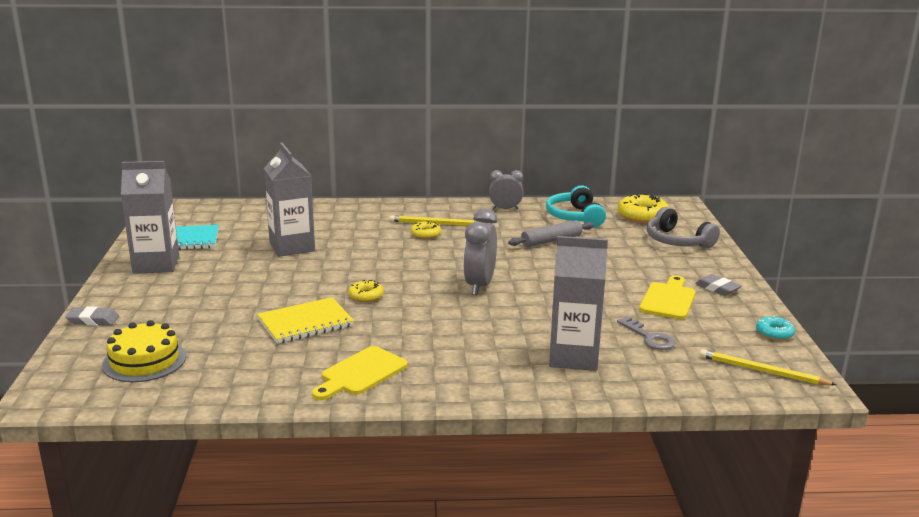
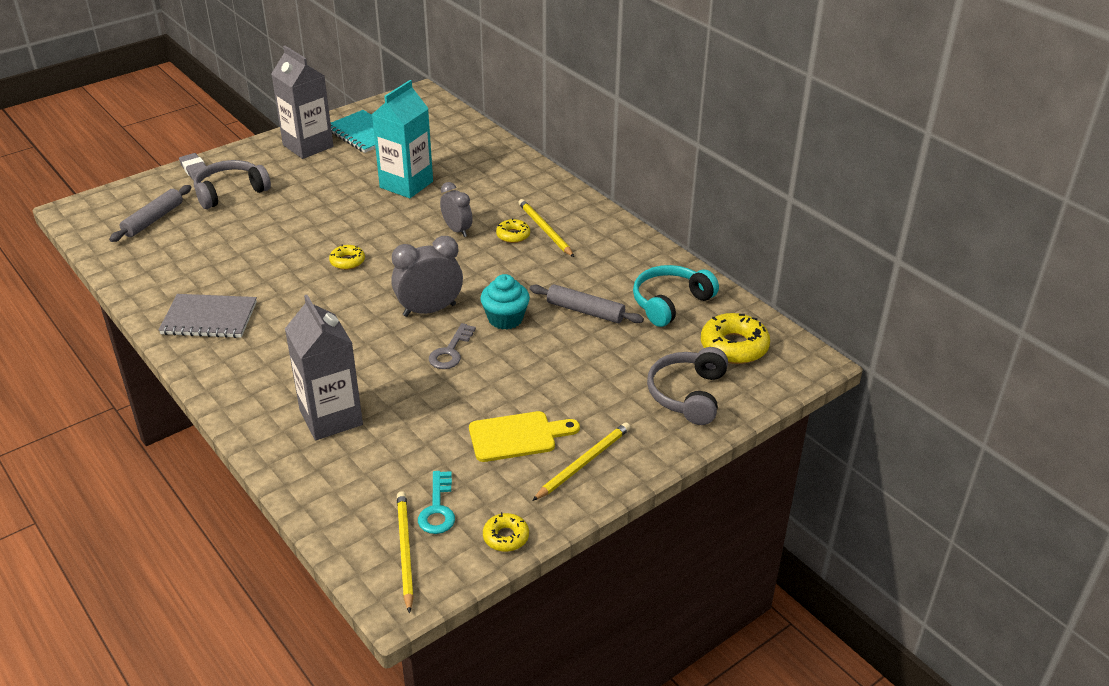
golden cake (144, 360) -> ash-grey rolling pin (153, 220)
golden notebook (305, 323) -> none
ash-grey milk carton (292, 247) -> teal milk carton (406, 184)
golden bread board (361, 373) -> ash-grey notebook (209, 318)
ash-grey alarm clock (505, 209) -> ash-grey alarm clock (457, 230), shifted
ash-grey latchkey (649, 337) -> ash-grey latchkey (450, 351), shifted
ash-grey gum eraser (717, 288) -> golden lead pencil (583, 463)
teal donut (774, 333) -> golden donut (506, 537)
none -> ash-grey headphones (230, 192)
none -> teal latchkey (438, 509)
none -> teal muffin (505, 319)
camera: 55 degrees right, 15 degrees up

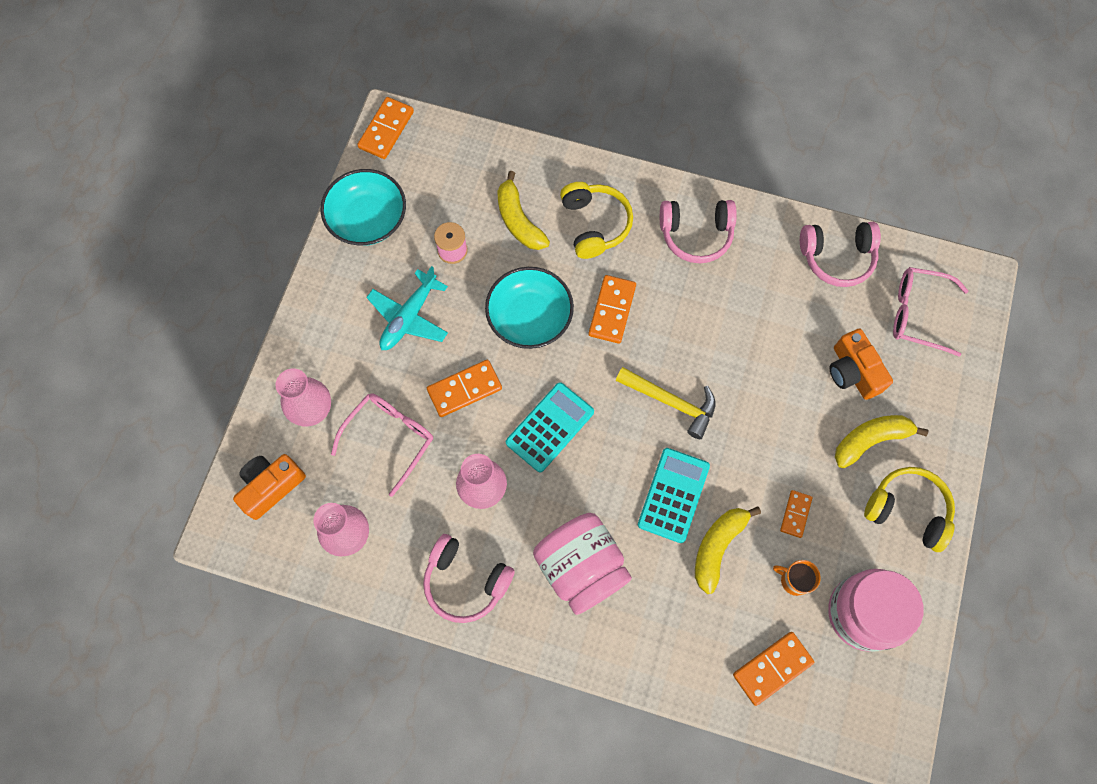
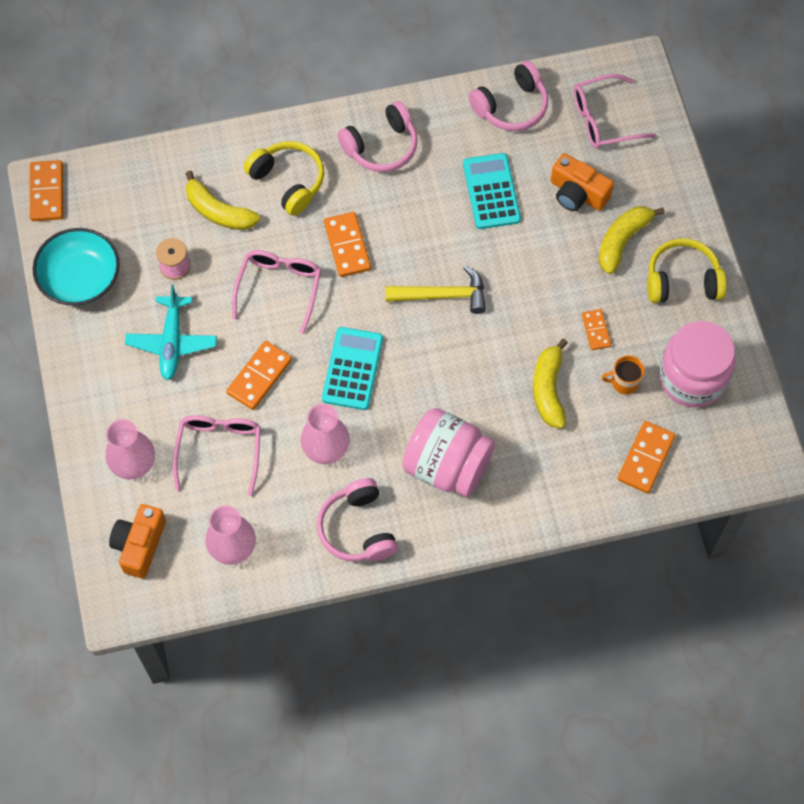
pink headphones (465, 581) -> pink headphones (357, 529), 75 degrees clockwise
teal bowl (529, 317) -> pink eyeglasses (279, 288)
teal calculator (673, 495) -> teal calculator (491, 192), shifted
camera: 30 degrees left, 5 degrees down

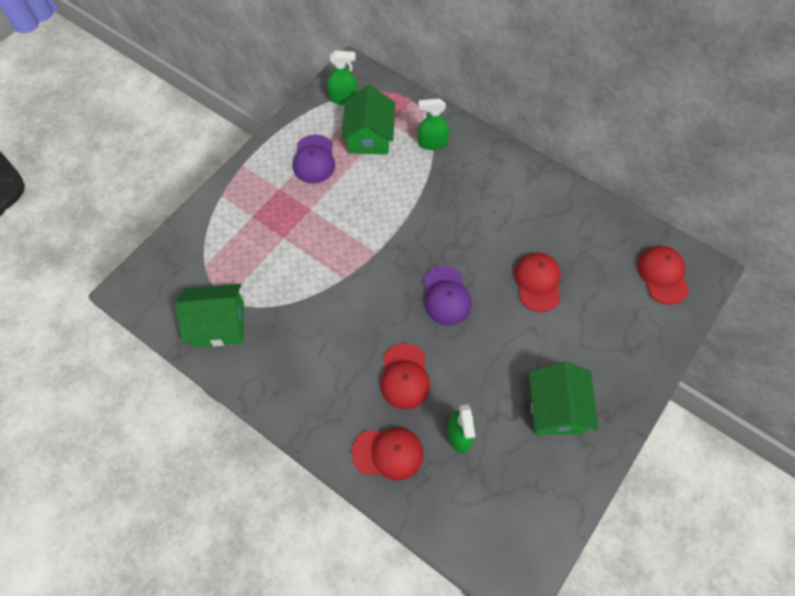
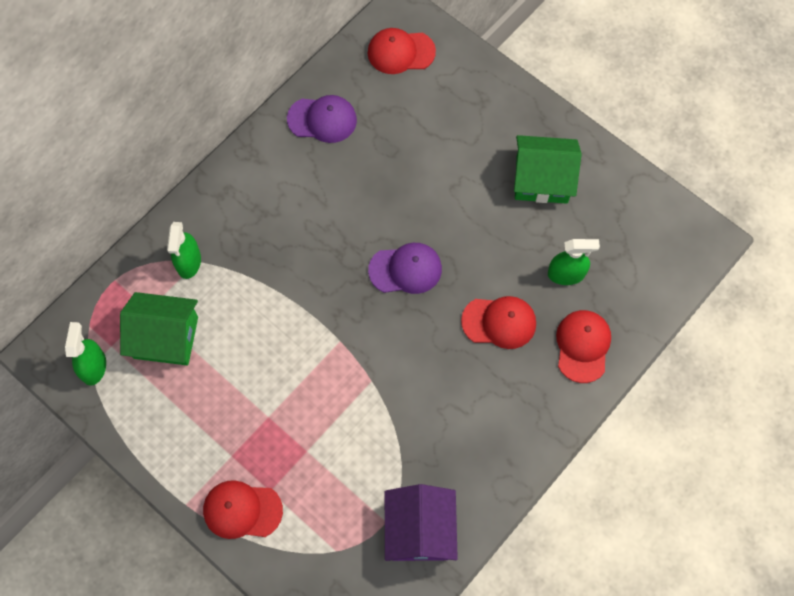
green house (219, 324) -> royal purple house (419, 530)
royal purple peaked cap (314, 159) -> royal purple peaked cap (322, 119), shifted
crimson peaked cap (538, 282) -> crimson peaked cap (242, 510), shifted
camera: 85 degrees left, 5 degrees up

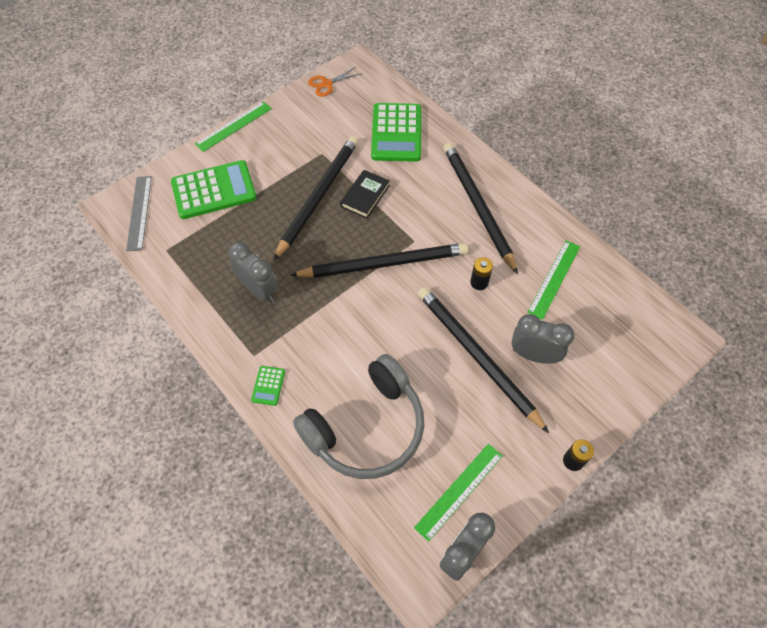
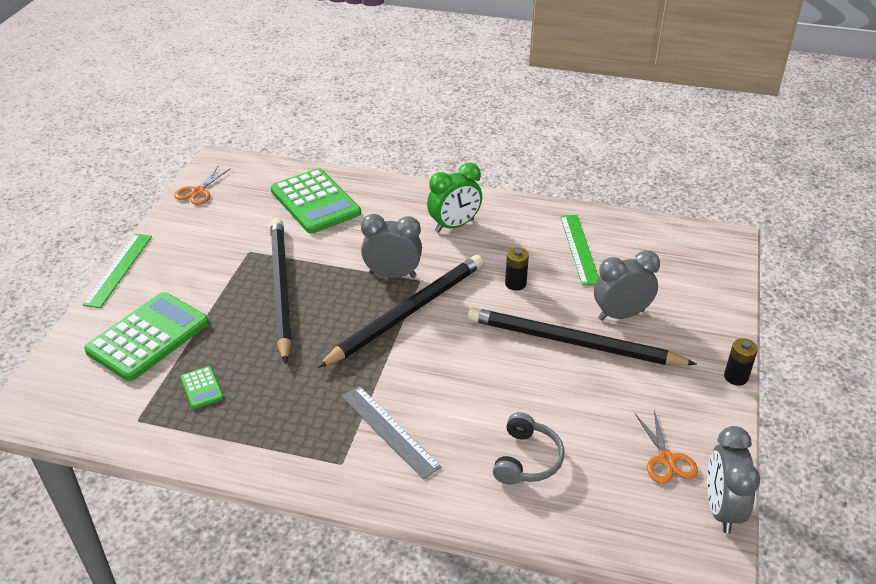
ash-grey straightedge (139, 212) -> ash-grey straightedge (389, 430), shifted
ash-grey alarm clock (259, 290) -> ash-grey alarm clock (392, 275), shifted
green calculator (268, 385) -> green calculator (201, 388), shifted
ash-grey headphones (366, 427) -> ash-grey headphones (527, 459), x0.50
ebony hardback (365, 196) -> none
green straightedge (459, 491) -> bright orange scissors (666, 459)
ebony lead pencil (477, 206) -> green alarm clock (454, 226)
camera: 35 degrees left, 20 degrees down

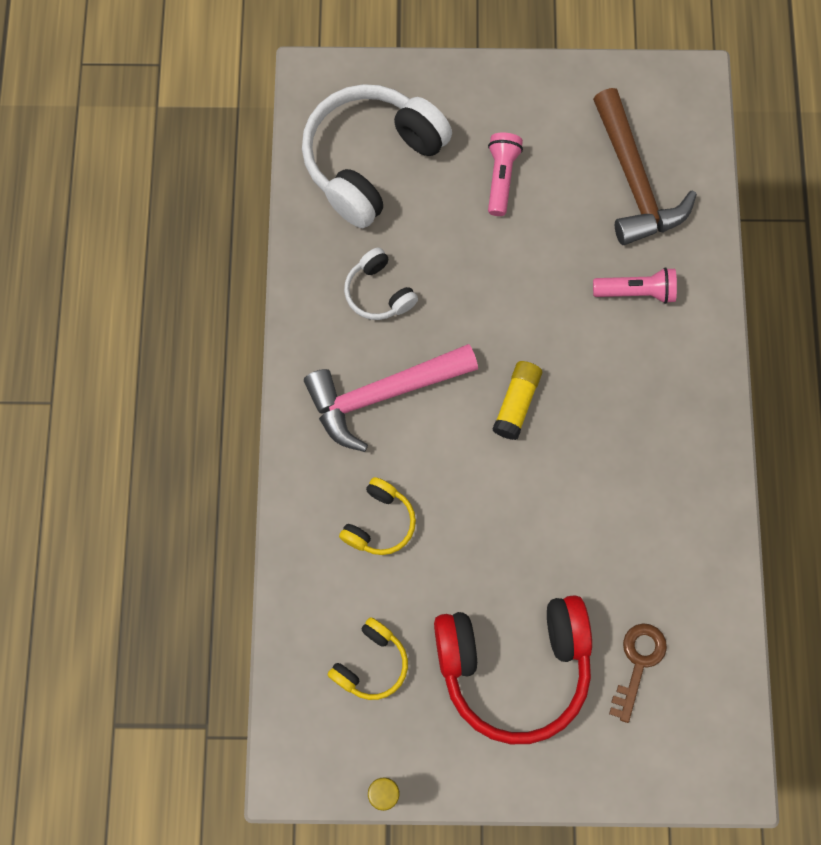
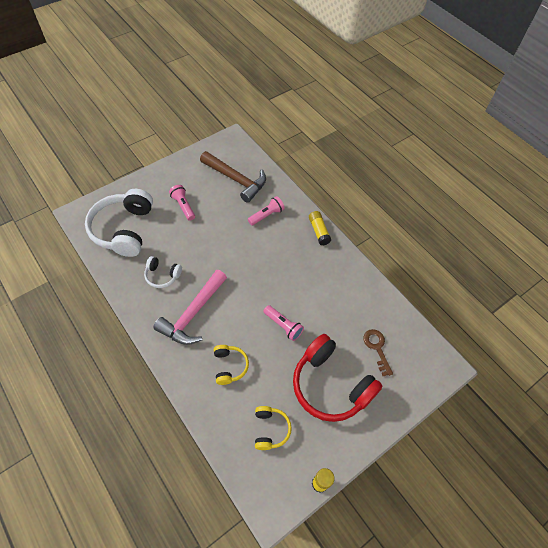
crimson headphones (514, 666) -> crimson headphones (330, 385), 90 degrees clockwise
golden glue (516, 403) -> golden glue (318, 231), shifted
none -> pink pocket torch (283, 325)
camera: 40 degrees left, 15 degrees down

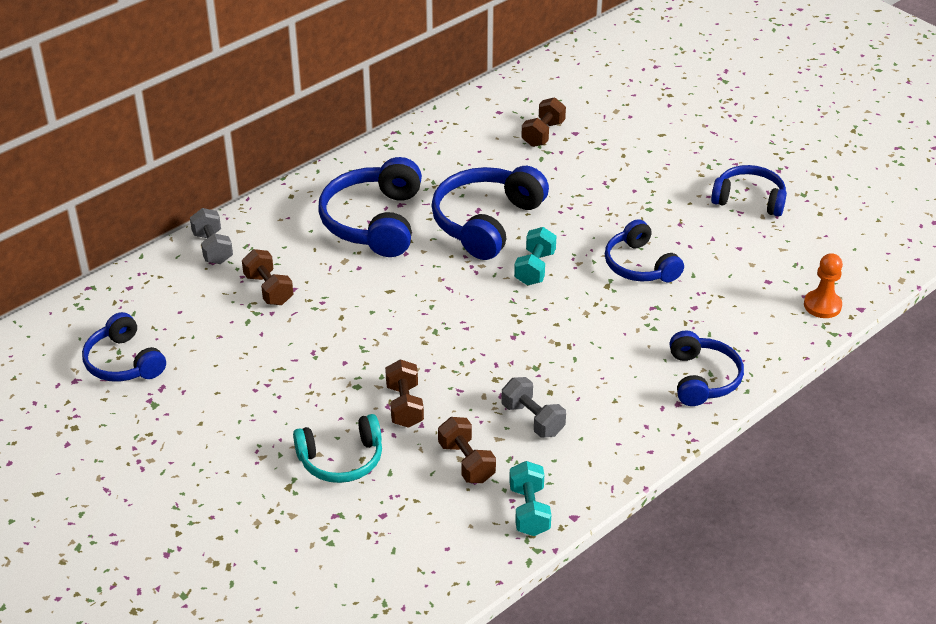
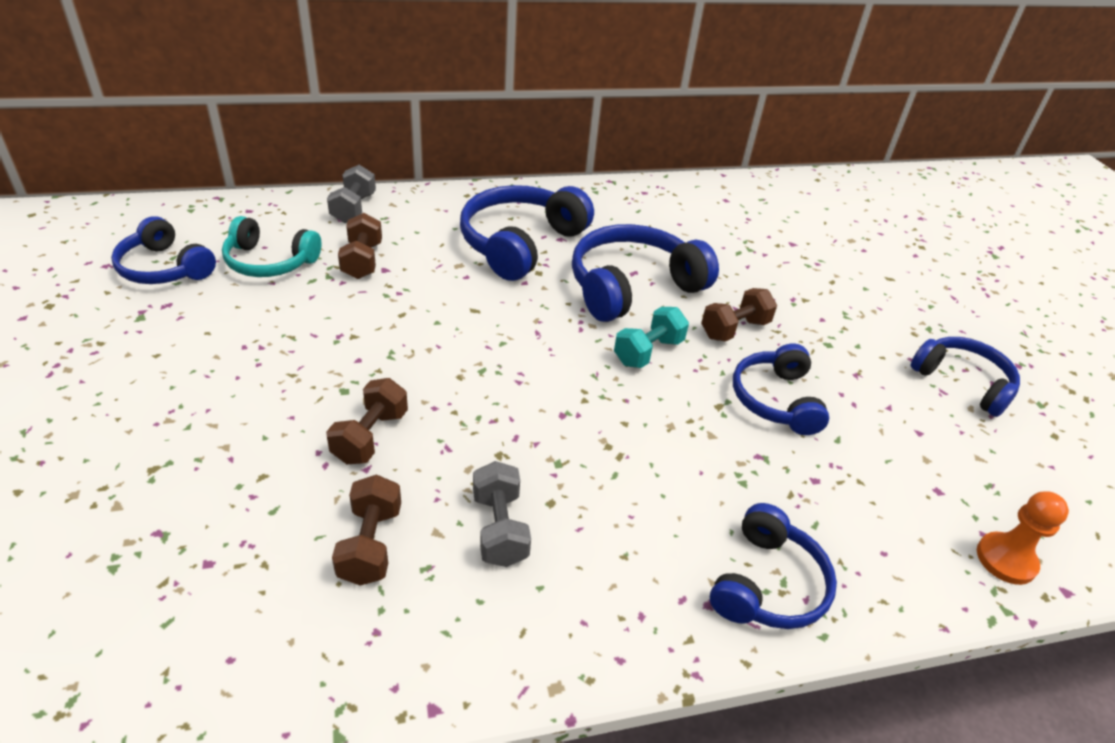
blue headphones (124, 362) -> blue headphones (165, 268), 45 degrees counterclockwise
teal headphones (341, 459) -> teal headphones (270, 261), shifted
teal free weight (529, 510) -> none
russet free weight (543, 134) -> russet free weight (734, 329), shifted
camera: 25 degrees right, 0 degrees up

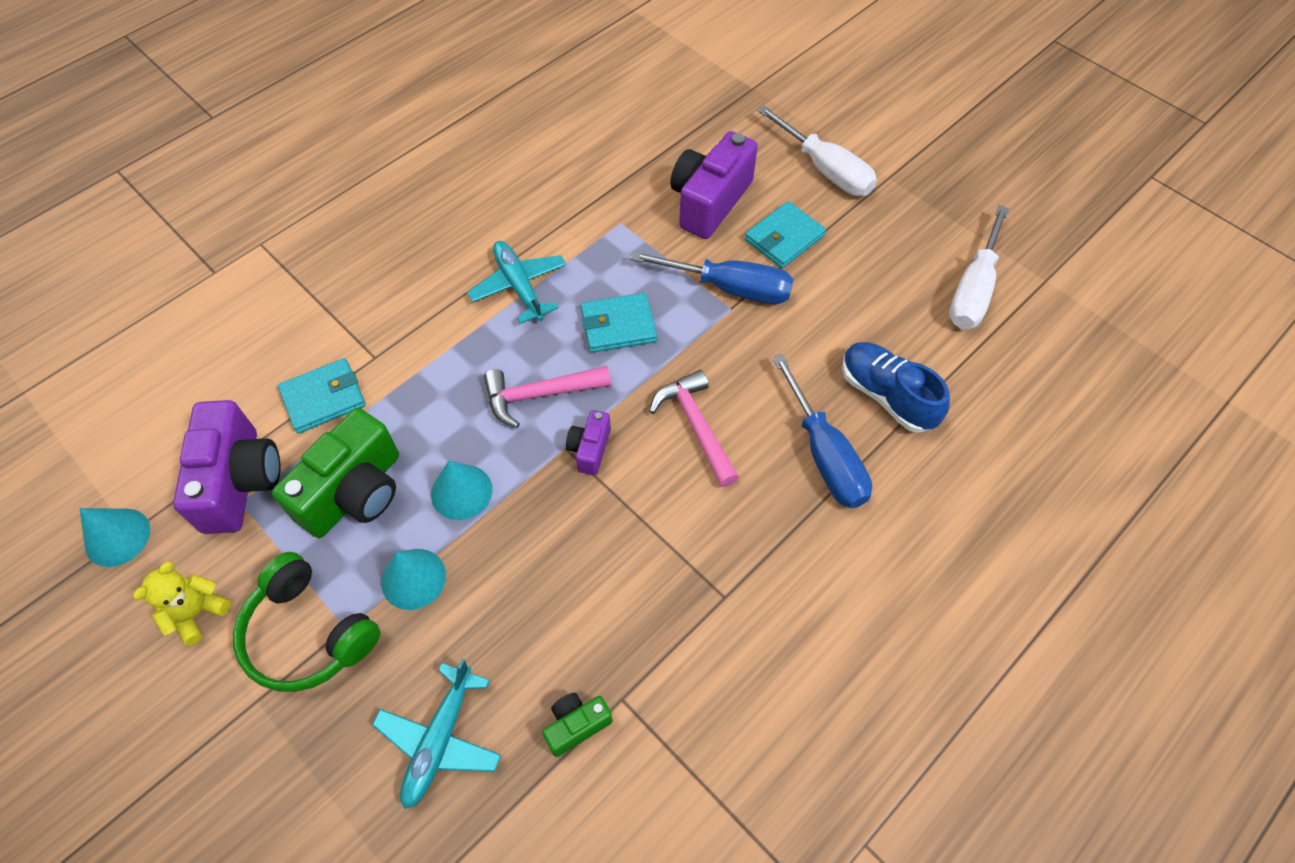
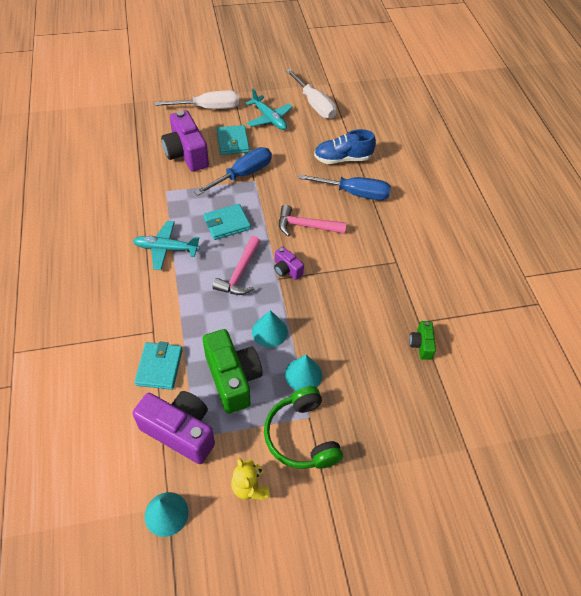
green headphones (308, 634) -> green headphones (301, 436), 90 degrees clockwise
teal plane (440, 740) -> teal plane (269, 118), shifted
teal wallet (618, 326) -> teal wallet (227, 224), 45 degrees clockwise
camera: 60 degrees left, 5 degrees down

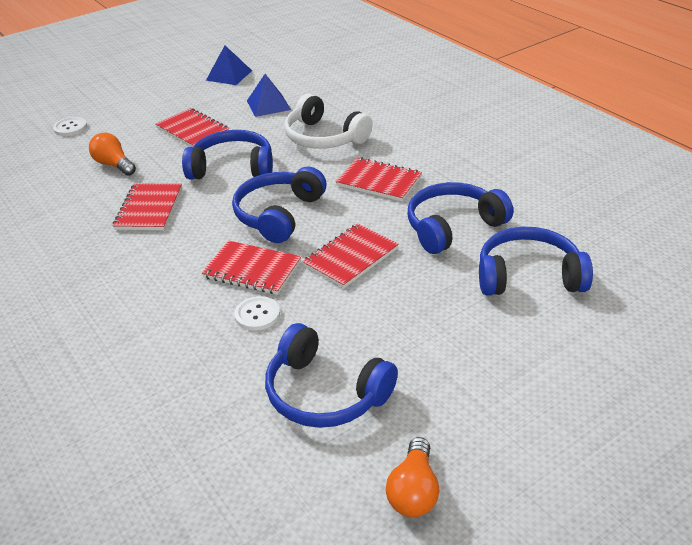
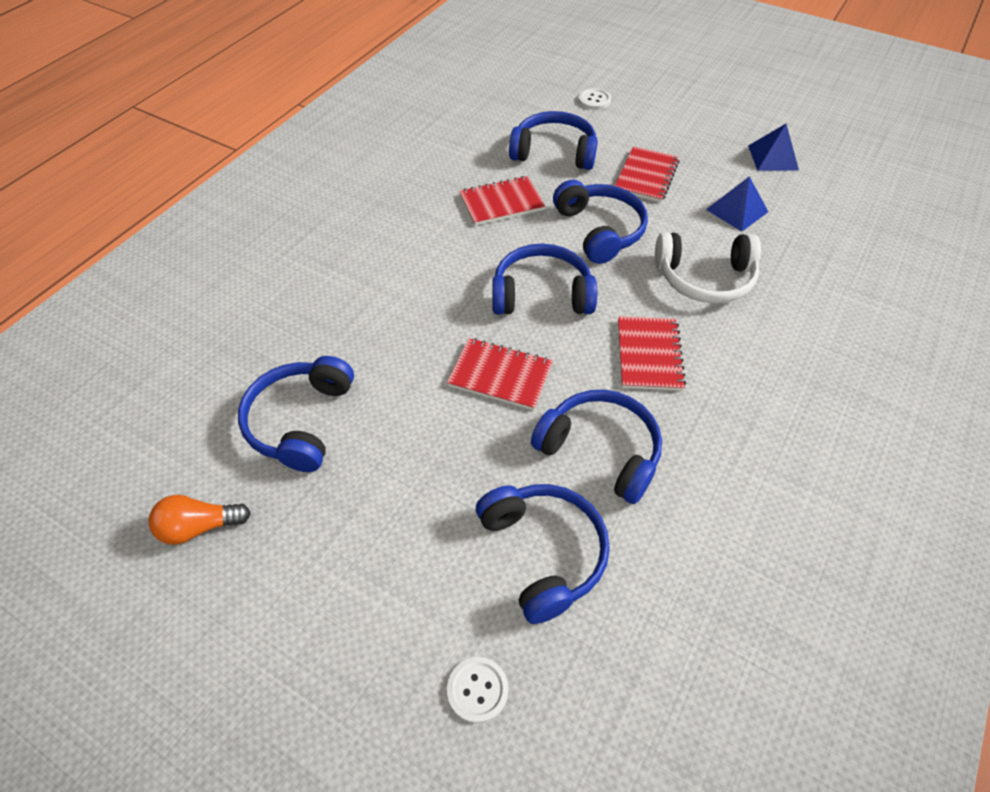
bright orange light bulb (114, 165) -> blue headphones (554, 152)
crimson notebook (252, 269) -> none
pure white button (257, 315) -> pure white button (477, 690), shifted
pure white headphones (324, 137) -> pure white headphones (704, 278), 105 degrees counterclockwise
camera: 65 degrees right, 15 degrees up

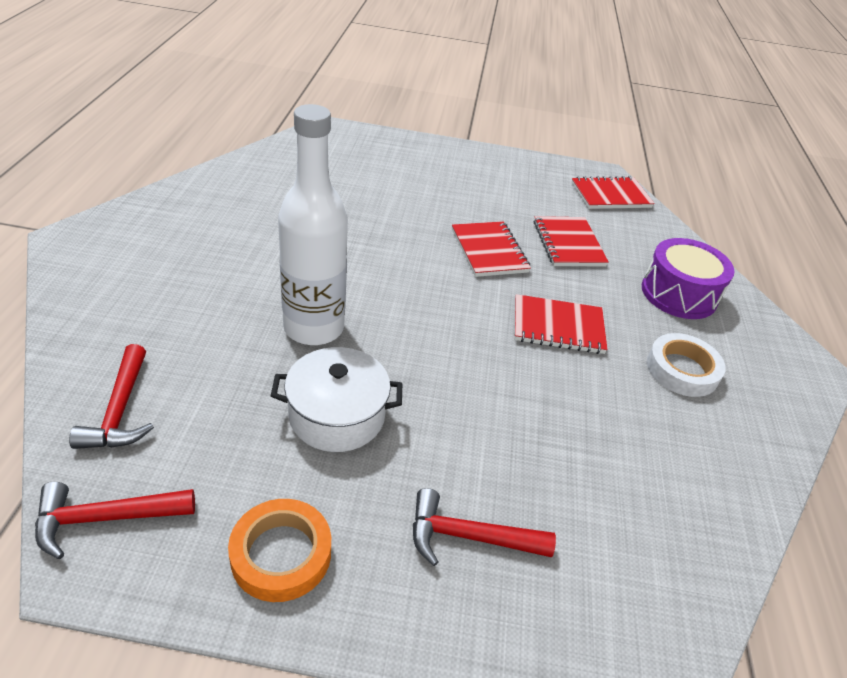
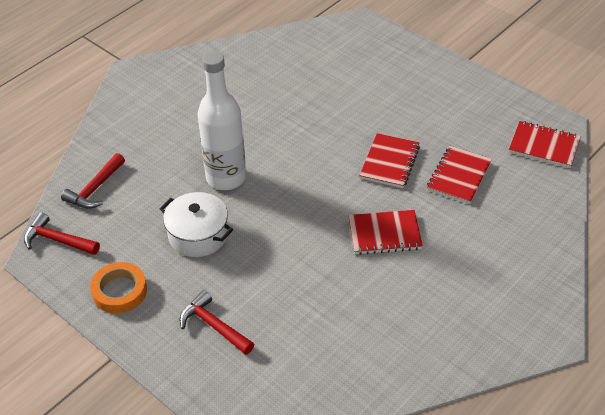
crimson notebook (558, 327) -> crimson notebook (384, 234), 45 degrees counterclockwise
royal purple snare drum (679, 294) -> none
pure white tape (682, 370) -> none
camera: 40 degrees right, 5 degrees up

